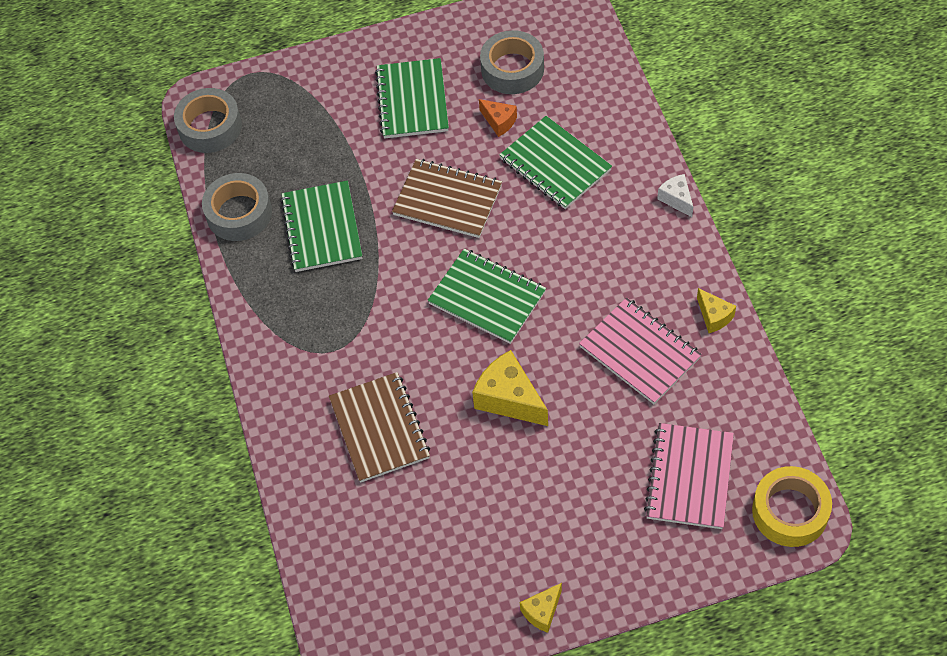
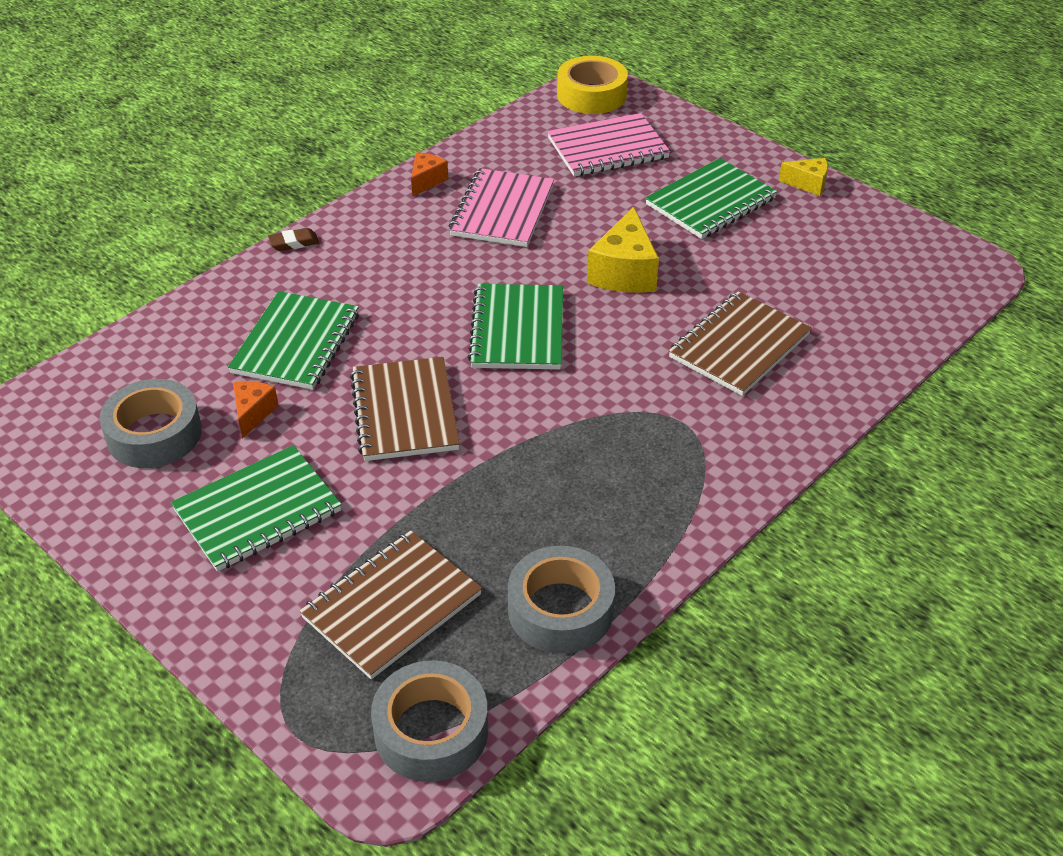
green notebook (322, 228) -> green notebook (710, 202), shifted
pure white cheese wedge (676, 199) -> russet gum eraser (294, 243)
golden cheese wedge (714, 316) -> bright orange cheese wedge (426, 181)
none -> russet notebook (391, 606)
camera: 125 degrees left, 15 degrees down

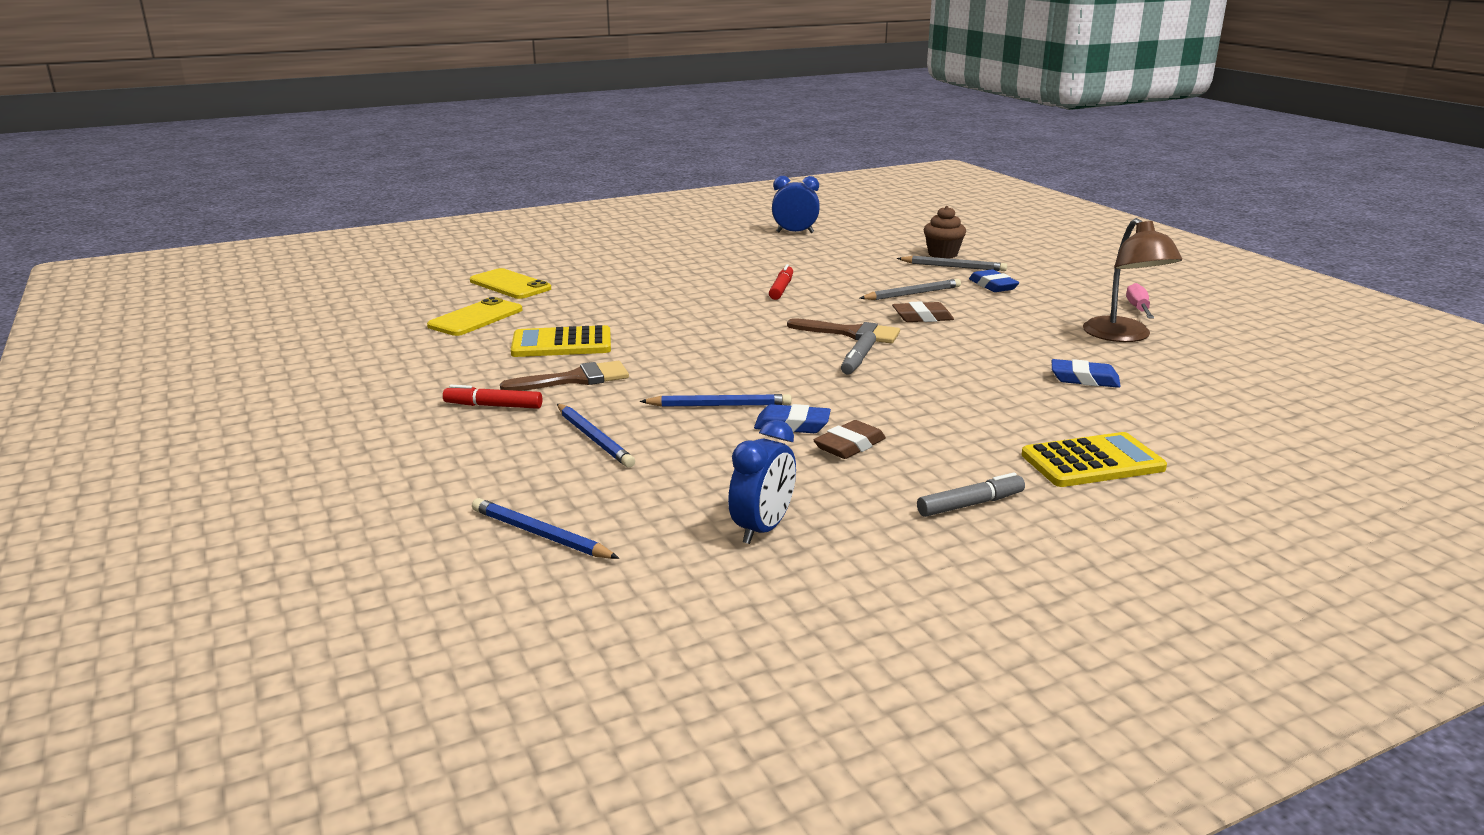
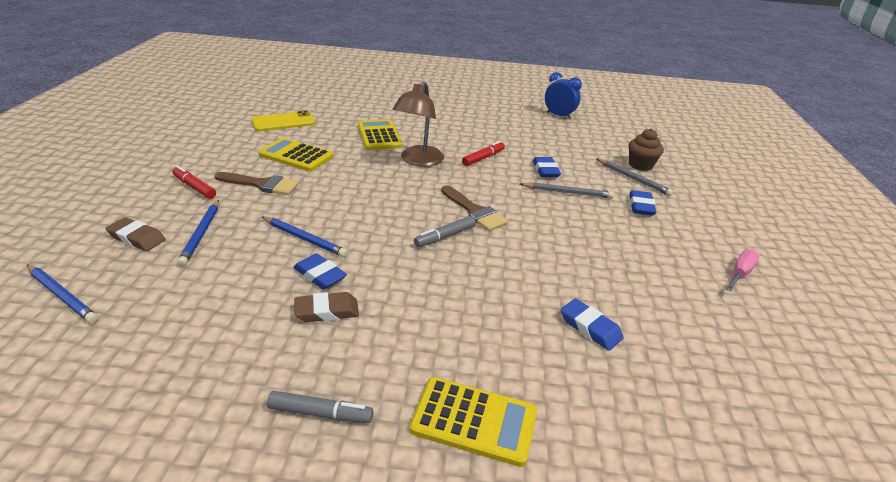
golden smartphone (510, 285) -> none
blue lead pencil (540, 534) -> blue lead pencil (62, 295), 150 degrees clockwise
blue alarm clock (762, 529) -> none
russet gum eraser (922, 317) -> russet gum eraser (137, 238), shifted
russet lamp (1123, 336) -> russet lamp (418, 161), shifted
none -> golden calculator (379, 136)
none -> blue gum eraser (545, 170)
camera: 30 degrees right, 10 degrees up

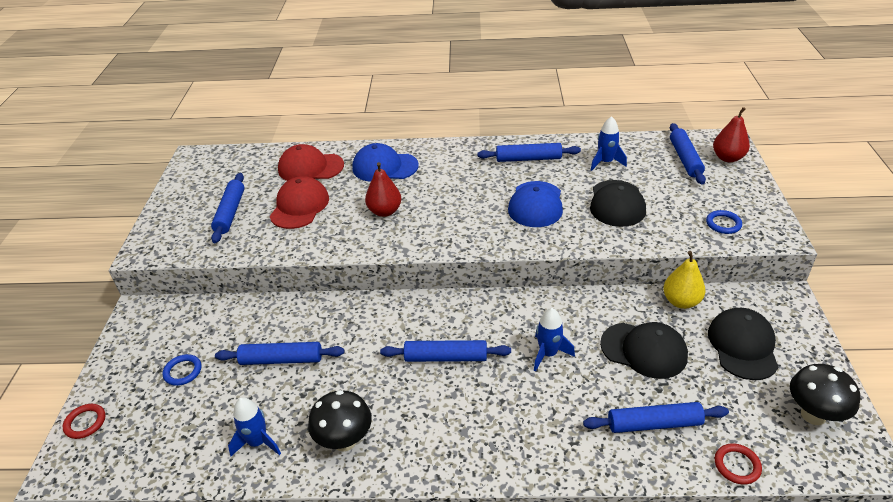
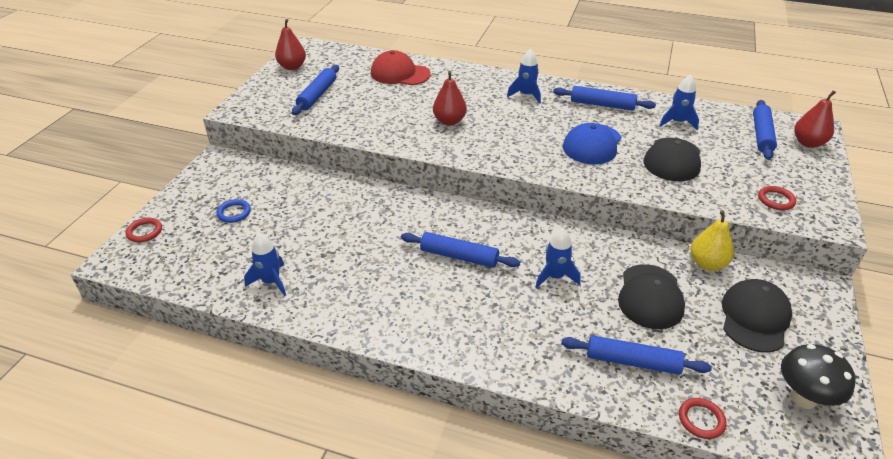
blue rolling pin (281, 359) -> none
crimson peaked cap (299, 206) -> none
ebony toadstool (345, 441) -> none
blue peaked cap (384, 167) -> none
ebony peaked cap (644, 350) -> ebony peaked cap (650, 296), 60 degrees clockwise
blue ring (723, 224) -> crimson ring (776, 200)
none -> crimson pear (292, 67)
none -> blue toy rocket (526, 95)
camera: 15 degrees right, 0 degrees up

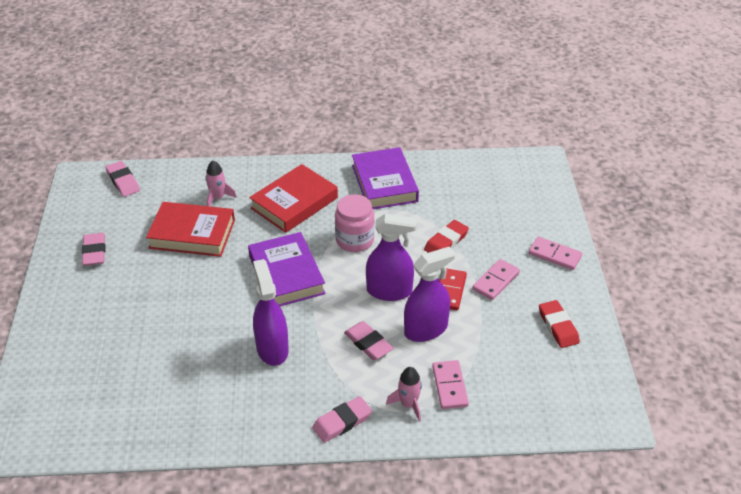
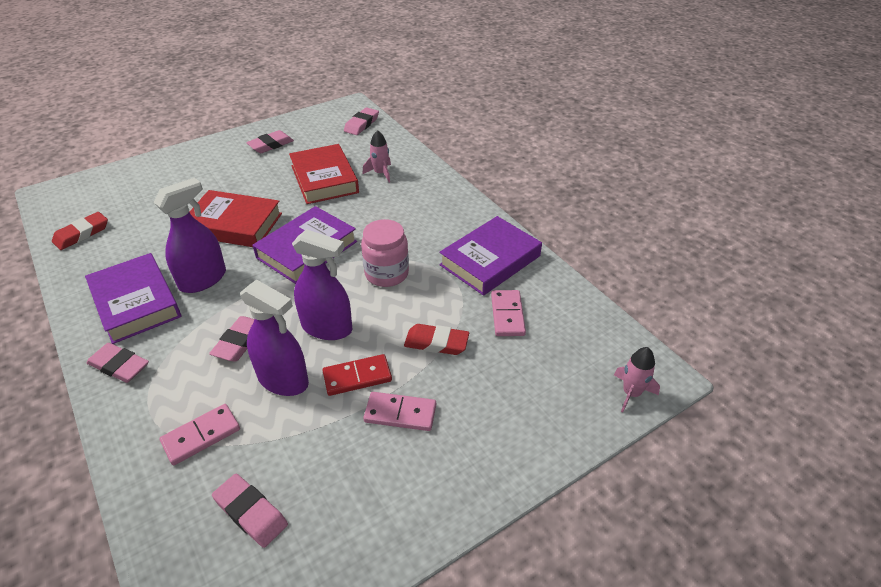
crimson hardback (294, 203) -> crimson hardback (234, 224), shifted
royal purple spray cleaner (389, 291) -> royal purple spray cleaner (327, 327), 45 degrees counterclockwise
pink toy rocket (408, 404) -> pink toy rocket (631, 393), shifted
pink domino tile (555, 255) -> pink domino tile (507, 315), shifted
crimson gum eraser (558, 327) -> crimson gum eraser (81, 234), shifted
none -> royal purple hardback (136, 302)
none -> pink gum eraser (250, 512)
camera: 60 degrees right, 0 degrees up

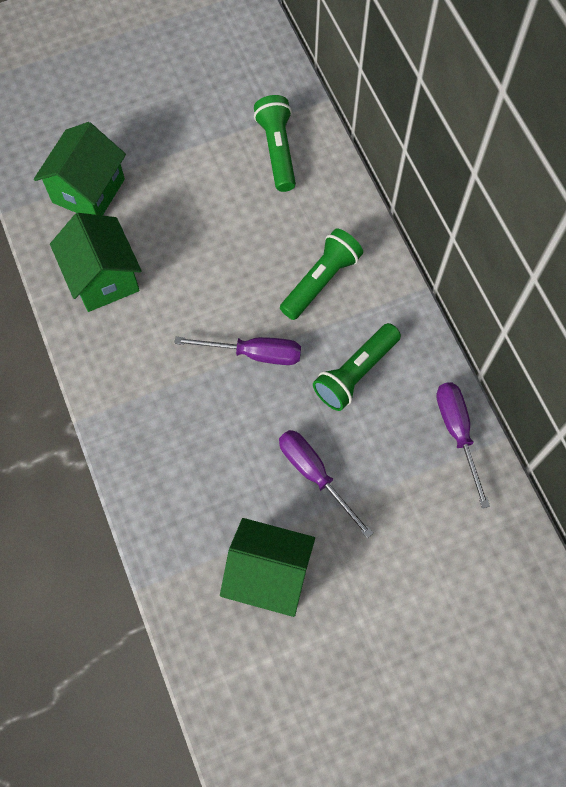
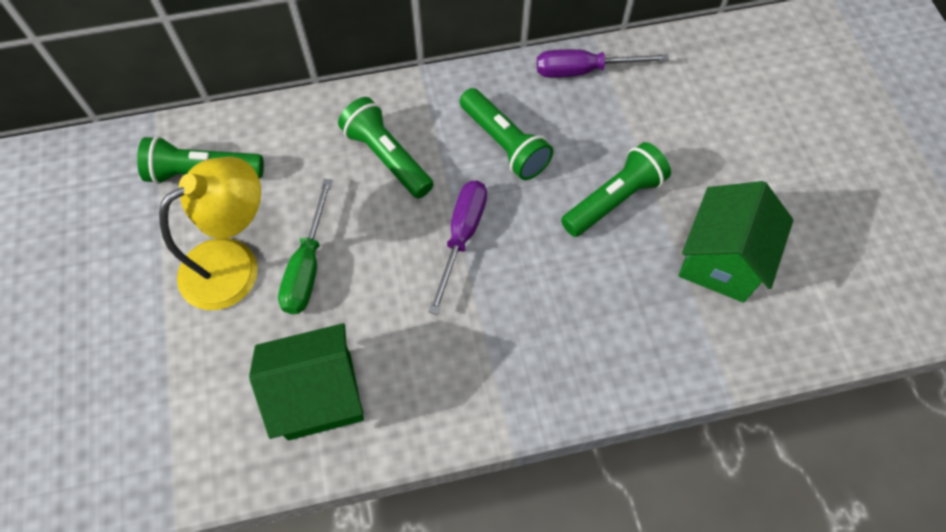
green house (88, 191) -> none
royal purple screwdriver (314, 474) -> green pocket torch (613, 200)
none -> golden lamp (234, 263)
none -> green screwdriver (307, 266)
camera: 80 degrees left, 5 degrees down

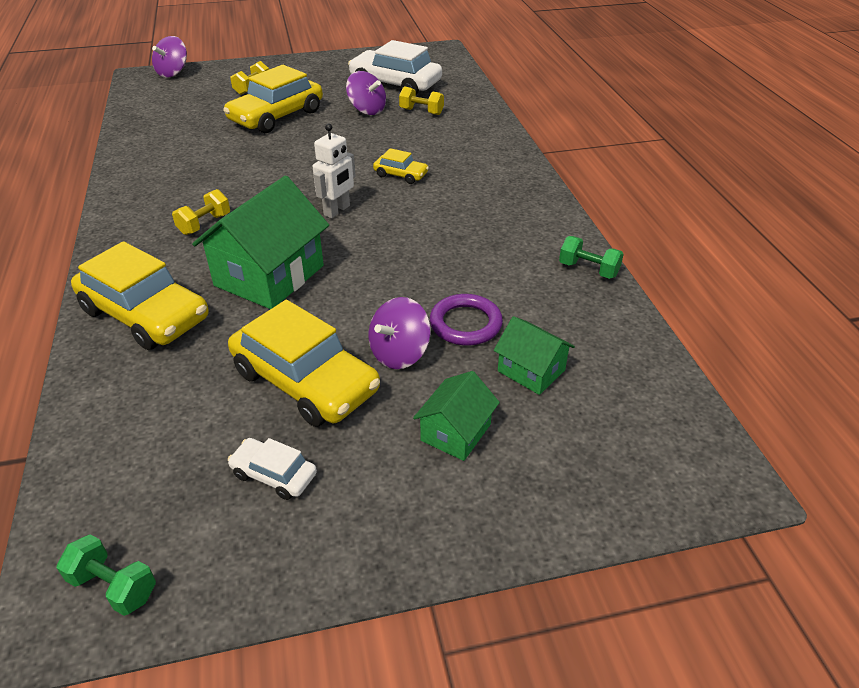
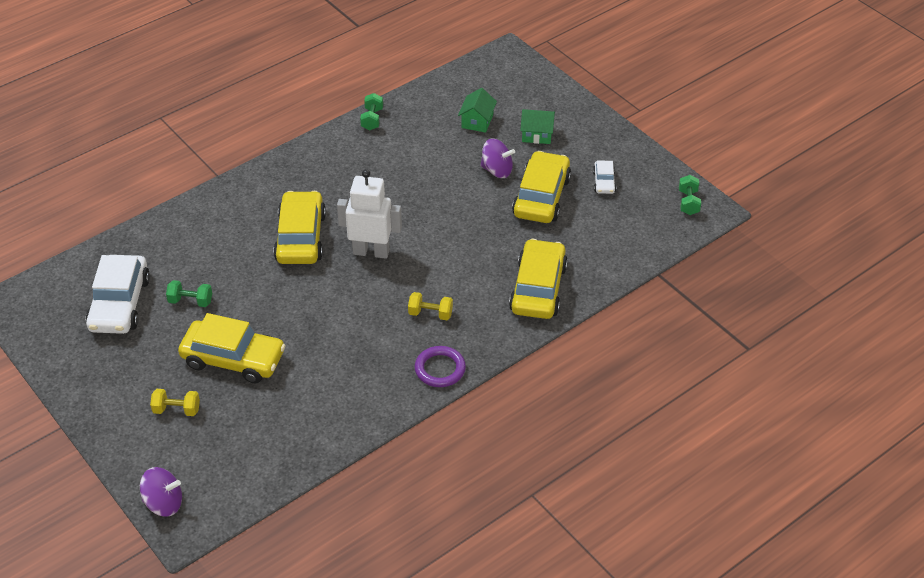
green house (269, 275) -> none
pure white robot figure (337, 210) -> pure white robot figure (371, 252), x1.52
royal purple toy top (367, 110) -> green free weight (190, 301)
golden automobile (401, 175) -> golden automobile (300, 237), x2.08
golden free weight (421, 112) -> none
royal purple ring (465, 324) -> royal purple ring (440, 369), shifted
camera: 115 degrees left, 5 degrees up

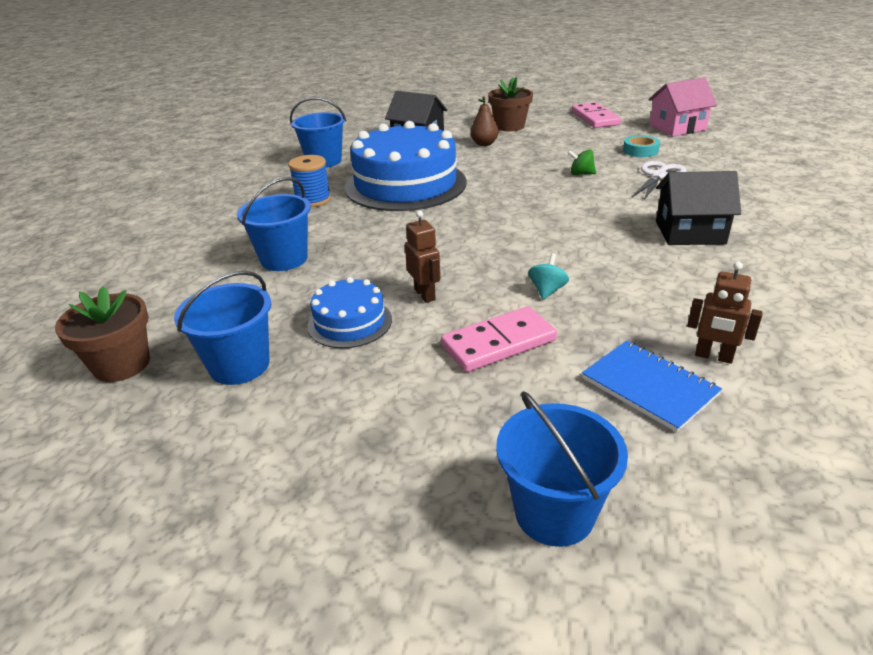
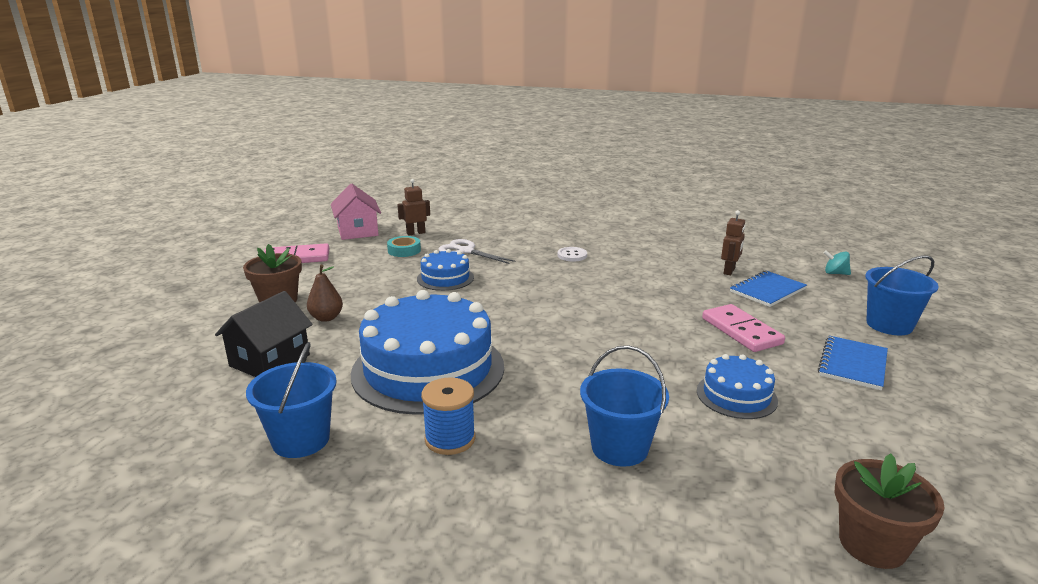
blue pail (239, 365) -> none
russet robot figure (425, 294) -> russet robot figure (415, 233), shifted
teal toy top (547, 290) -> teal toy top (835, 273), shifted
green toy top (581, 174) -> blue cake (445, 278)
ebony house (689, 232) -> pure white button (572, 255)
none -> blue notebook (852, 364)
camera: 90 degrees left, 10 degrees down

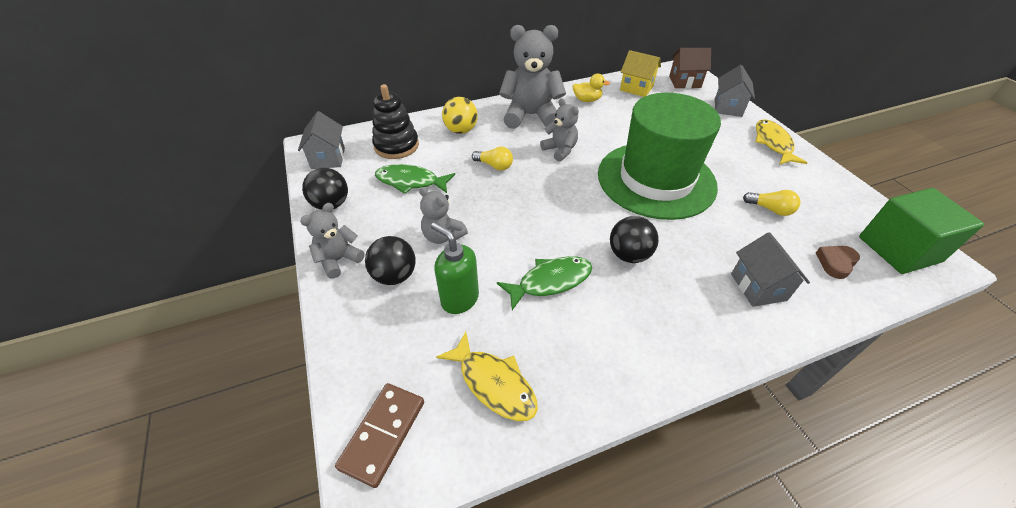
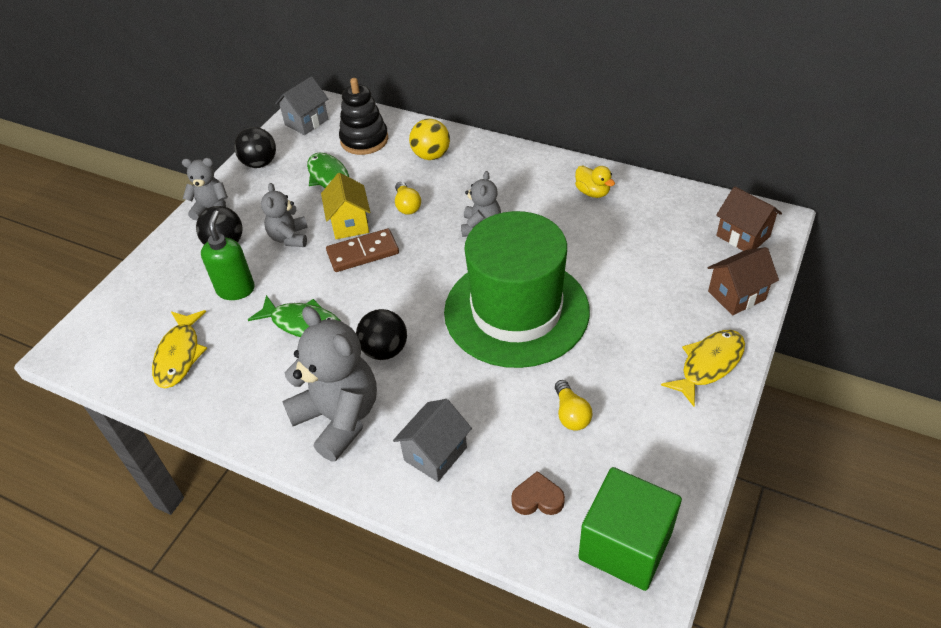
russet domino tile (383, 434) -> russet domino tile (363, 253), shifted
ash-grey teddy bear (531, 116) -> ash-grey teddy bear (339, 418), shifted
golden house (636, 88) -> golden house (350, 224), shifted
ash-grey house (728, 107) -> russet house (736, 295)
camera: 50 degrees right, 0 degrees up

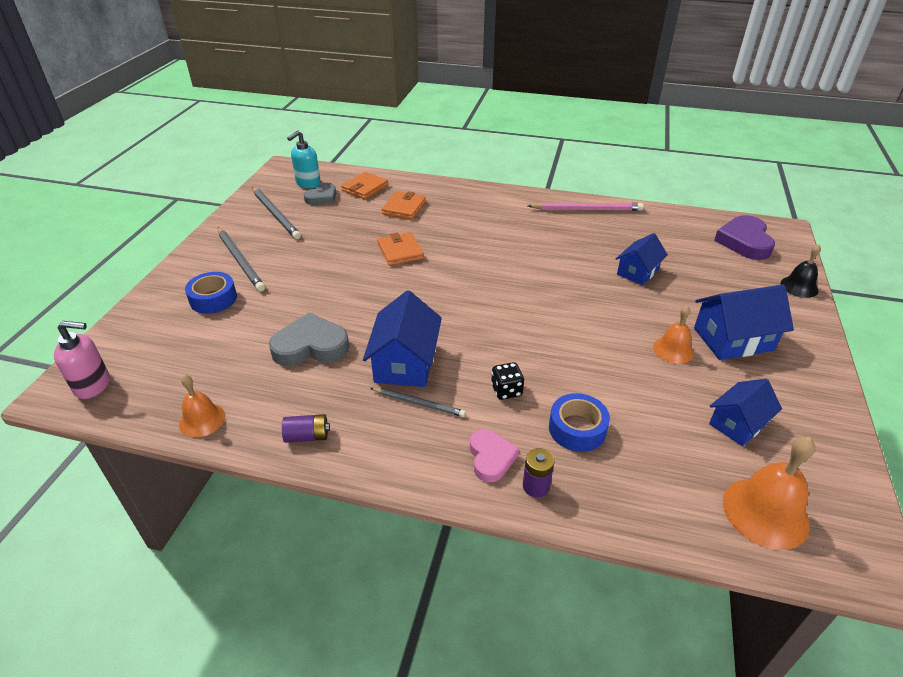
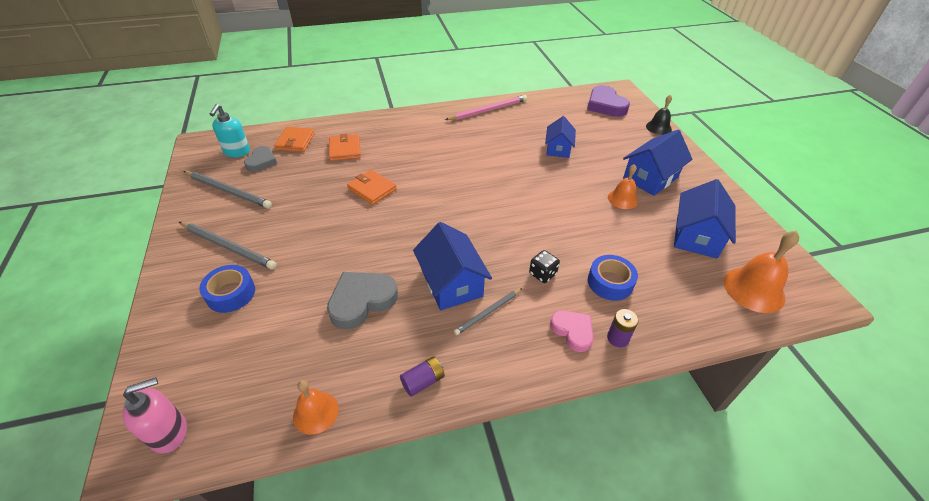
ash-grey lead pencil (418, 403) -> ash-grey lead pencil (488, 312), 150 degrees clockwise
blue house (738, 423) -> blue house (696, 236), x1.51
camera: 30 degrees left, 5 degrees up

